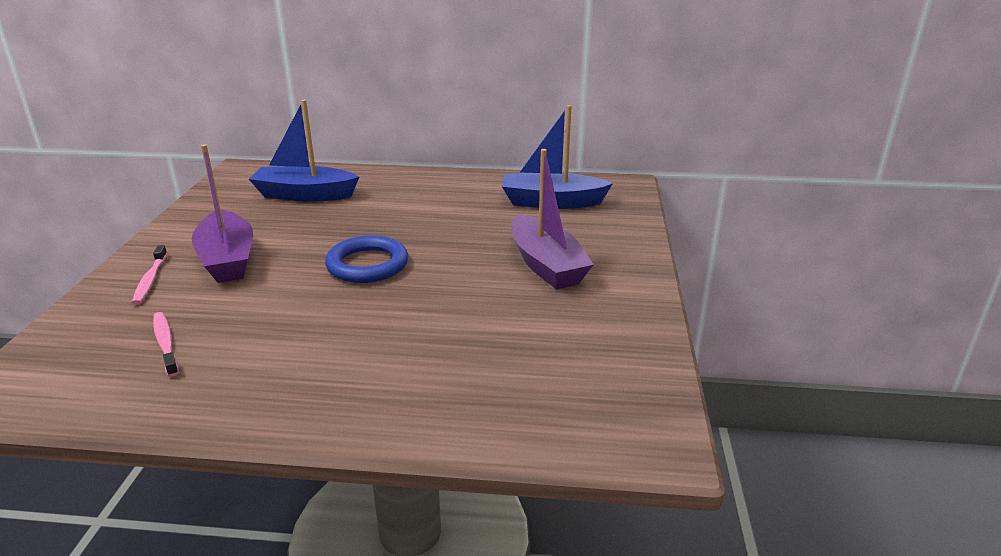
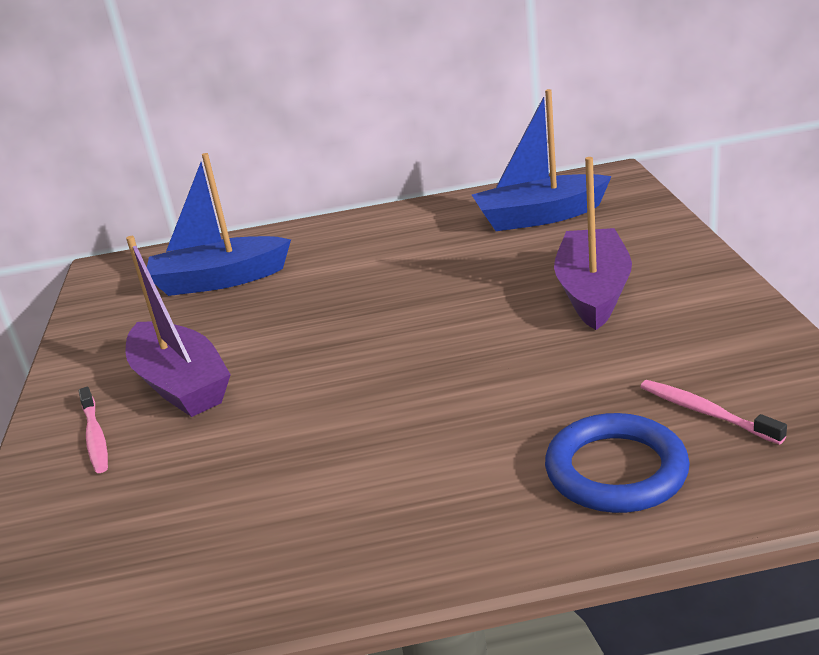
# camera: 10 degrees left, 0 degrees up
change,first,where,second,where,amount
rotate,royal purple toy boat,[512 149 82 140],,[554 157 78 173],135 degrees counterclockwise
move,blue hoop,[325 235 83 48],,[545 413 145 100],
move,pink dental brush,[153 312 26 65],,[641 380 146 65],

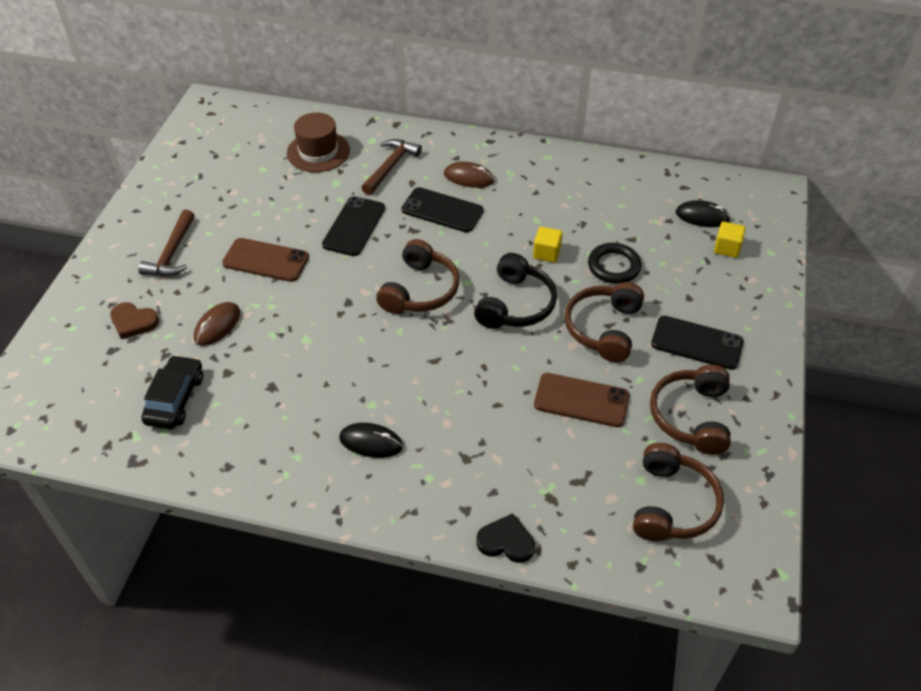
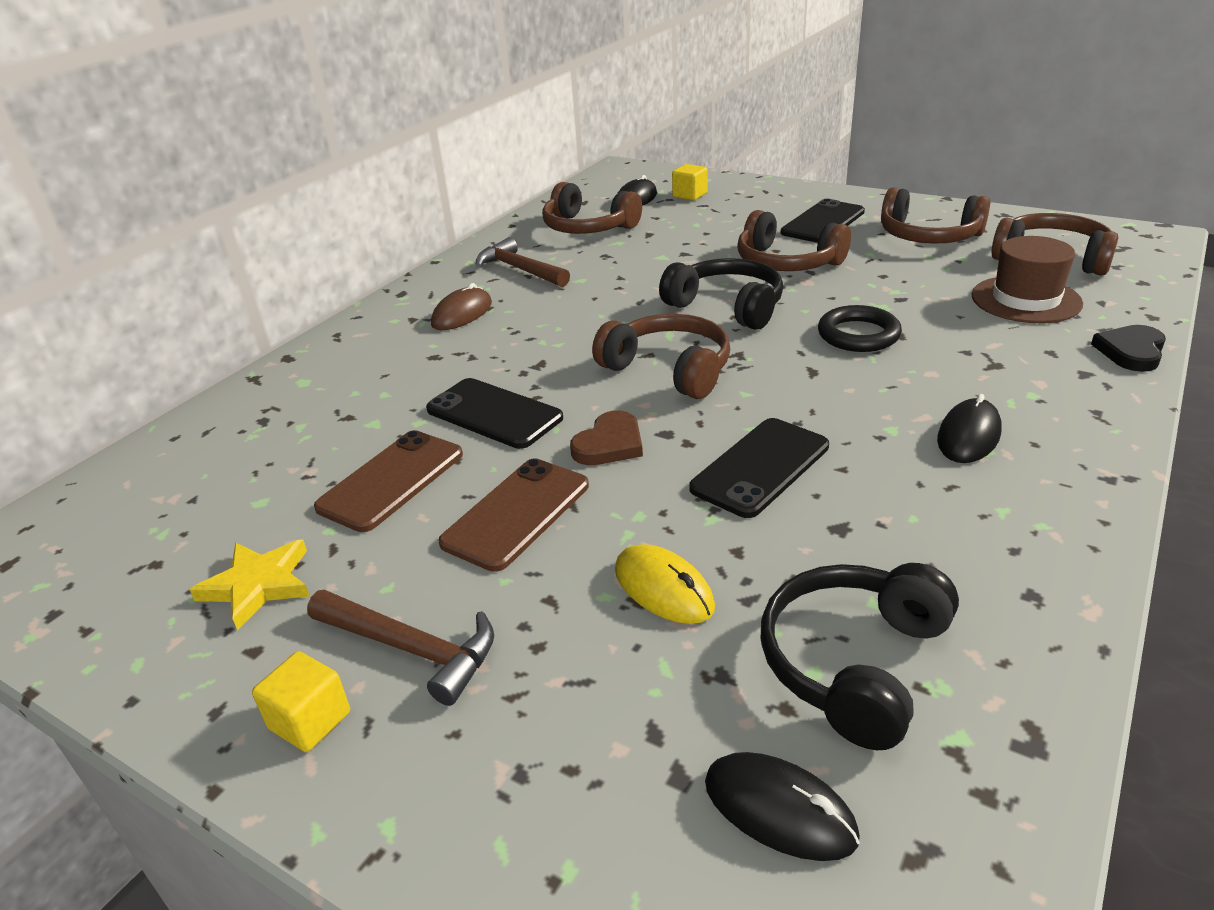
# camera: 70 degrees left, 15 degrees down
change,first,where,second,where,amount
move,dark brown tall hat,[287 113 63 59],,[972 236 111 87],
move,dark brown hammer,[361 139 61 56],,[476 237 94 50],
move,jet-black phone,[402 187 81 45],,[689 418 140 100],
move,bright yellow block,[533 227 30 36],,[252 651 98 101],
move,jet-black hoop,[588 243 53 41],,[818 305 84 47],
move,dark brown heart,[110 302 49 37],,[570 410 73 55],
recolor,dark brown mouse,[194 302 46 44],bright yellow mouse,[615 544 100 80],
replace,jet-black automobile,[141 355 62 74],jet-black headphones,[761 563 198 187],
move,dark brown phone,[534 373 95 54],,[314 430 149 102],
insert,,,dark brown headphones,[542 182 100 52],
insert,,,bright yellow star shape,[190 540 120 90],
insert,,,jet-black mouse,[705 752 155 109],

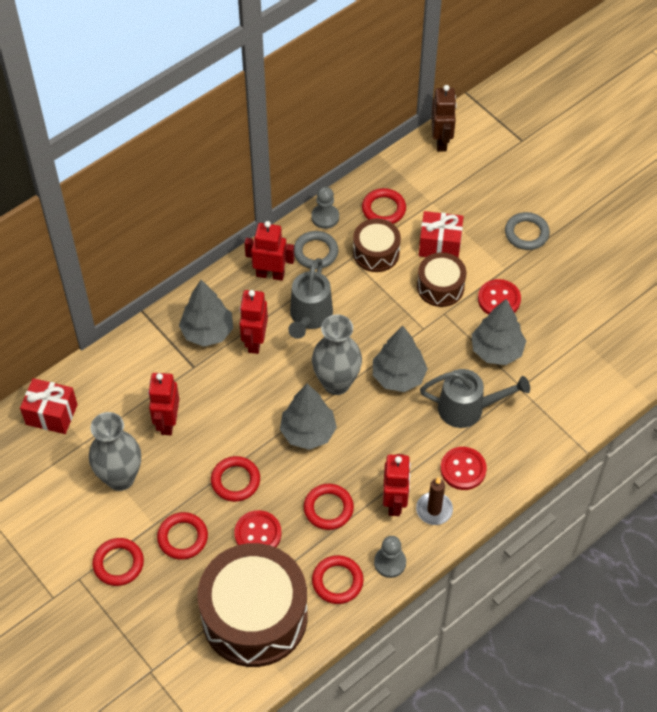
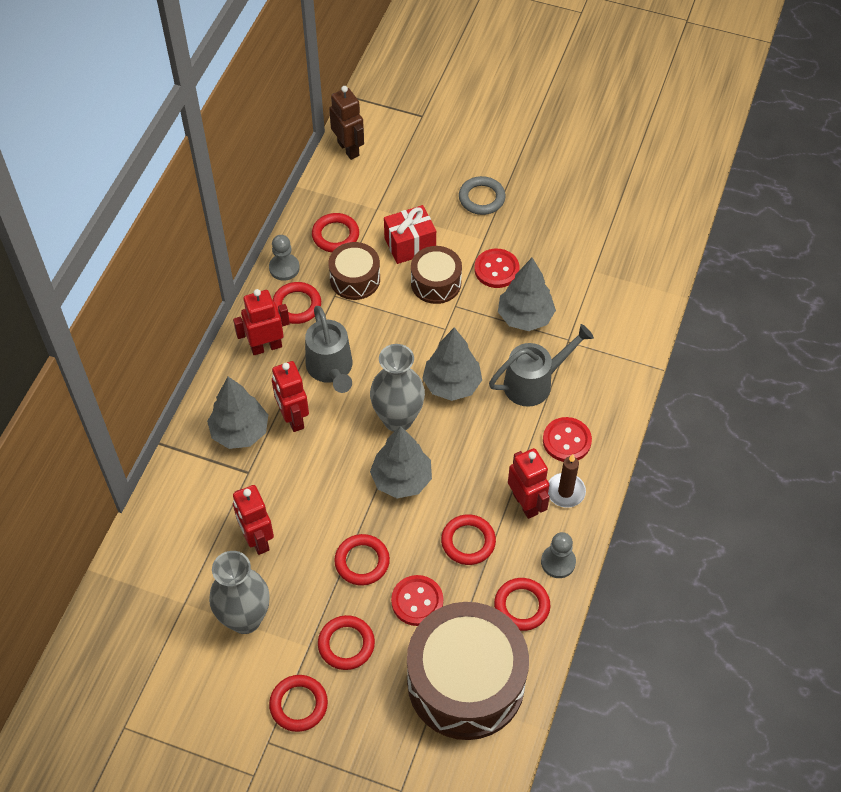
# camera: 30 degrees left, 0 degrees up
change,first,where,second,where,amount
recolor,grey hoop,[294 231 45 38],crimson hoop,[272 282 49 42],
delete,crimson gift,[20 378 58 56],,,

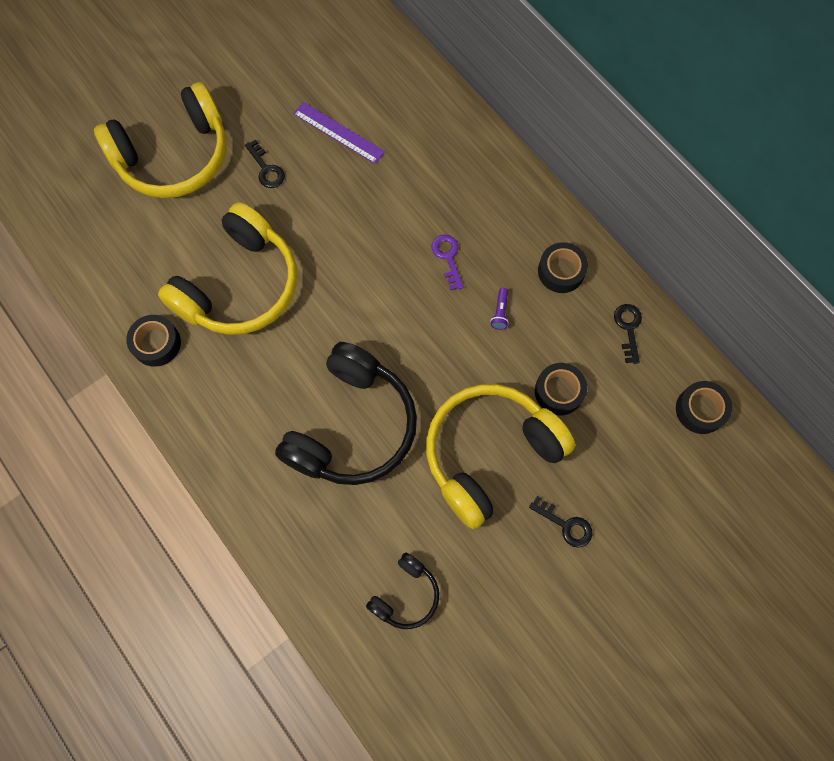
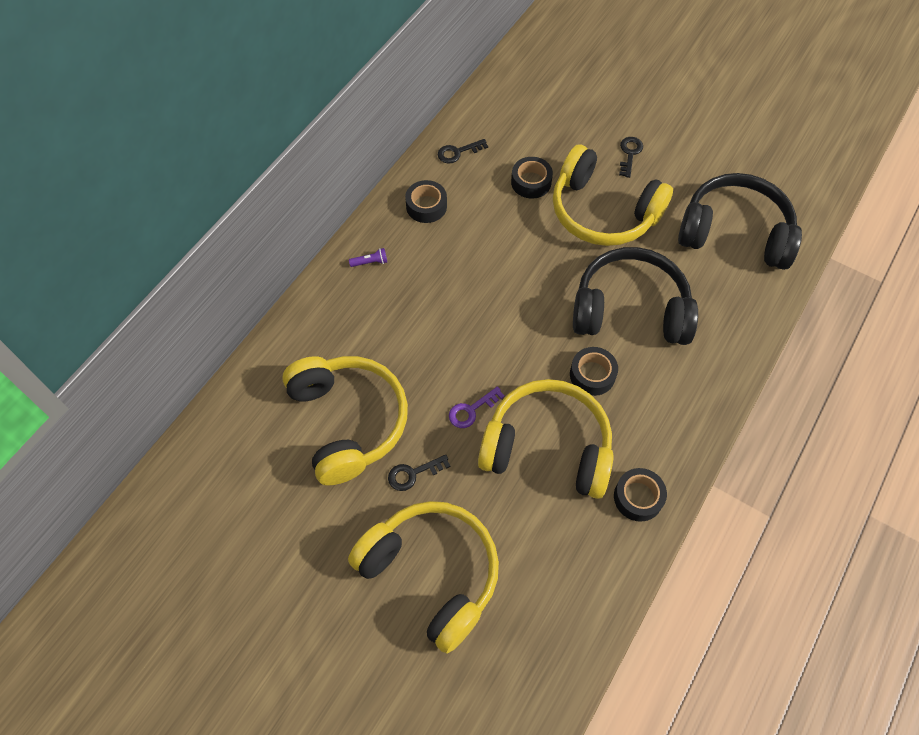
# camera: 110 degrees left, 10 degrees down
change,first,where,second,where,amount
replace,royal purple measuring stick,[293 102 92 62],bright yellow headphones,[282 356 126 129],
rotate,jet-black door key,[245 139 40 49],,[388 455 62 36],150 degrees counterclockwise
move,royal purple door key,[432 235 32 55],,[449 386 56 42],
move,royal purple pocket torch,[491 288 18 42],,[349 248 38 19],
move,jet-black sticky tape,[676 381 56 53],,[570 347 48 49],
resize,jet-black headphones,[366 552 73 77],,[678 173 124 97],x2.07

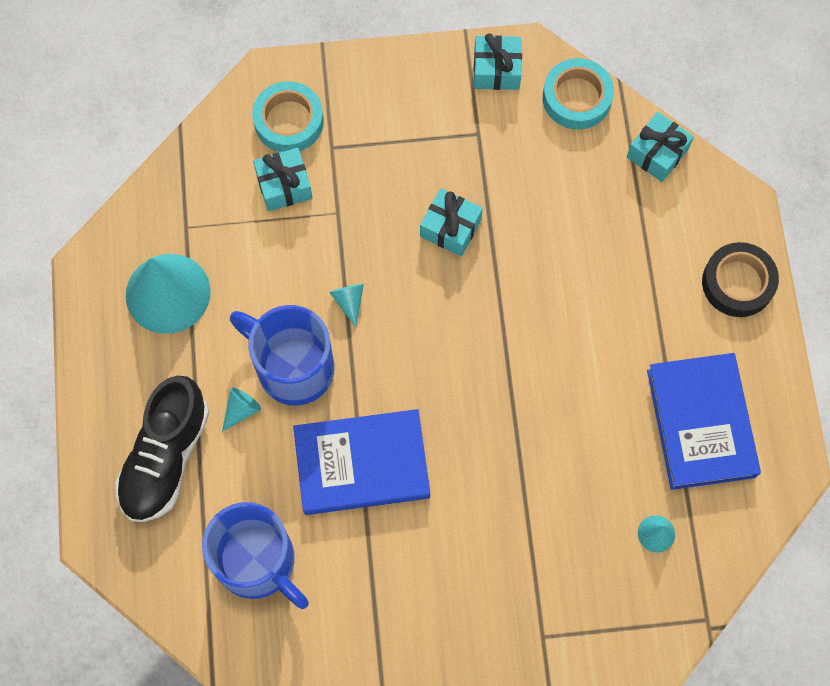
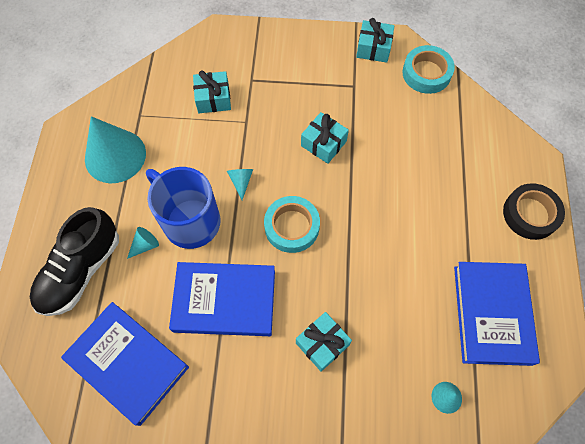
# camera: 10 degrees right, 5 degrees down
change,first,where,second,where,amount
move,teal sticky tape,[252 81 72 71],,[264 196 56 57],
move,teal gift,[627 112 67 70],,[296 312 56 60],
replace,blue mug,[202 502 107 107],blue hardback,[61 302 128 124],

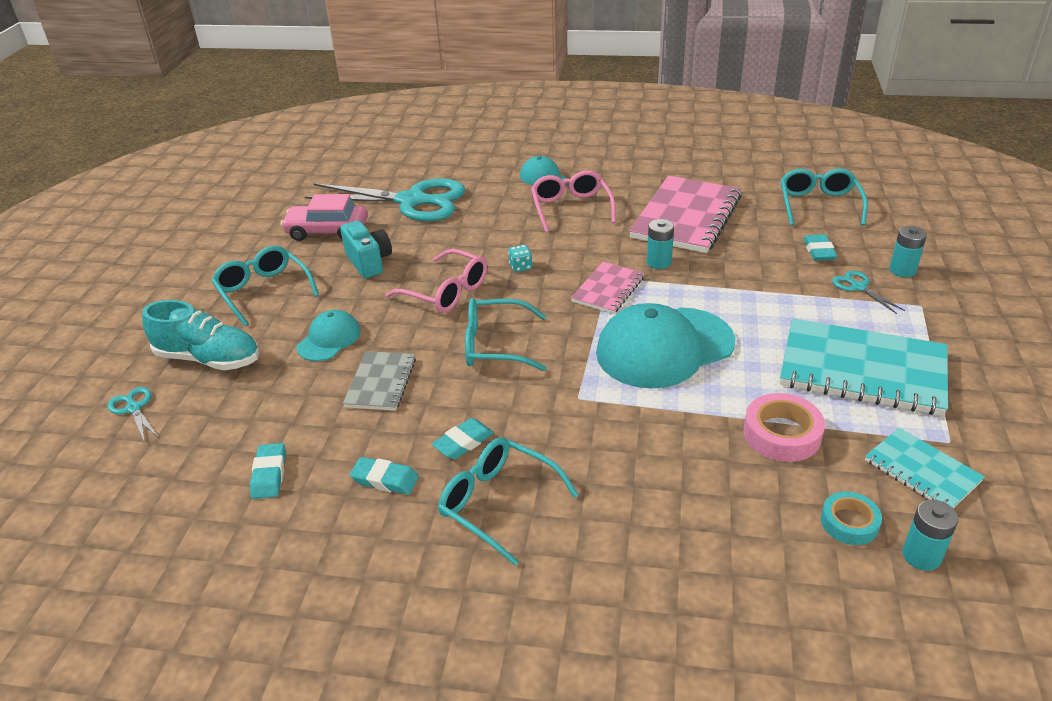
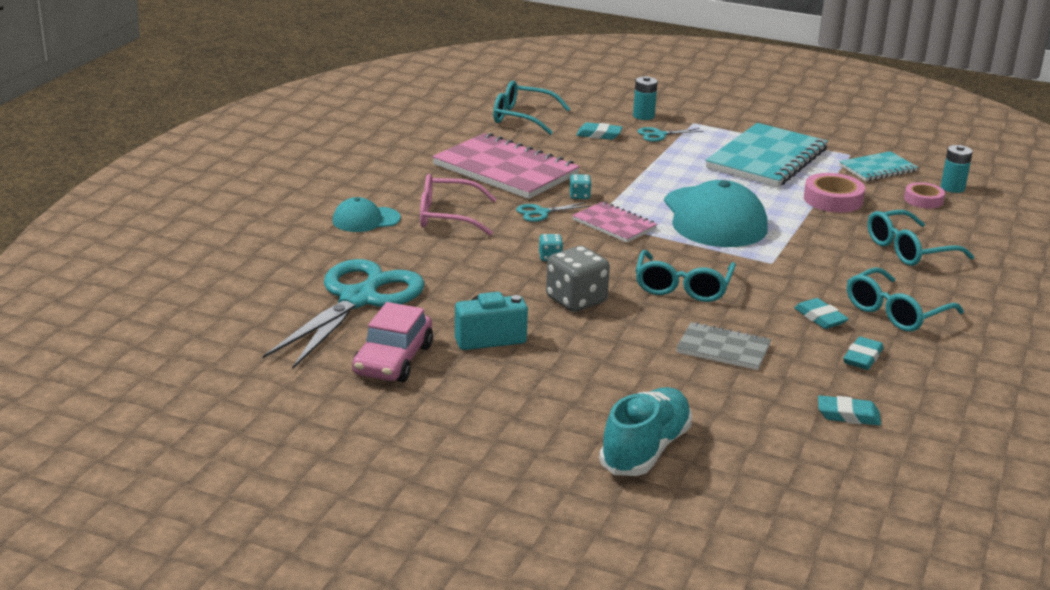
# camera: 80 degrees left, 10 degrees down
change,first,where,second,where,amount
replace,teal AA battery,[647 219 27 50],teal game die,[570 174 21 25],
move,teal spectacles,[211 246 108 80],,[868 210 106 56],
replace,pink spectacles,[385 249 102 64],grey game die,[546 246 64 66],
delete,teal peaked cap,[297 310 64 51],,,
move,teal pair of scissors,[108 387 51 55],,[516 202 74 20],
recolor,teal sticky tape,[821 492 61 53],pink sticky tape,[904 182 41 26],

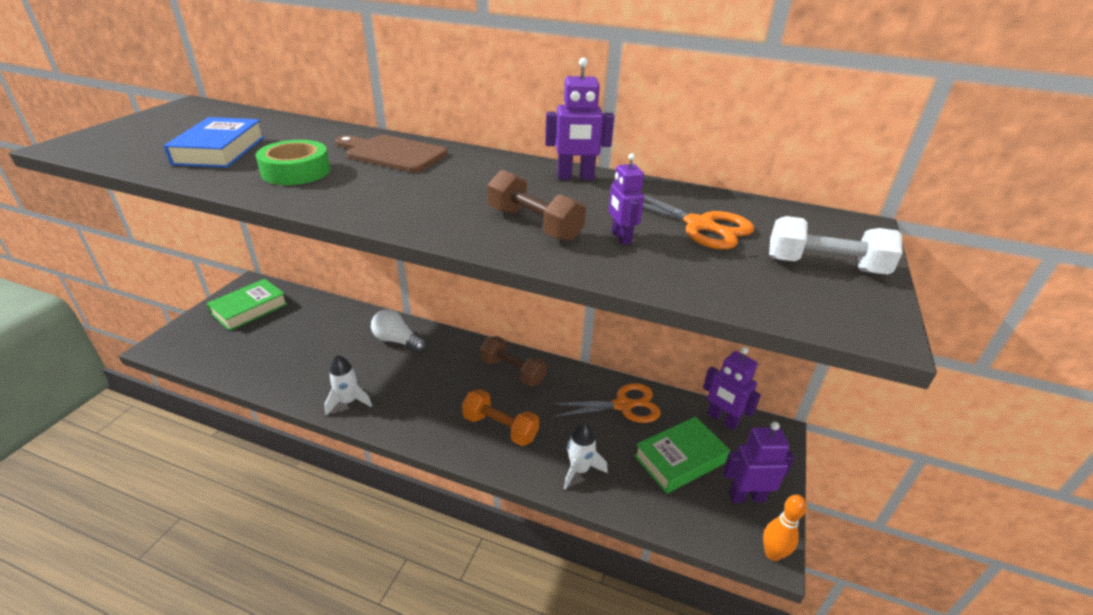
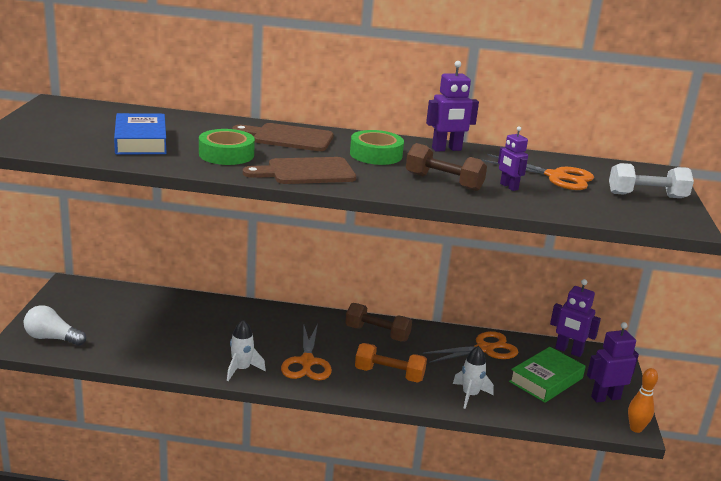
# camera: 15 degrees left, 10 degrees down
change,first,where,second,where,amount
delete,emerald hardback,[207 279 81 52],,,
move,white bulb,[371 309 55 43],,[24 305 62 41],
insert,,,emerald sticky tape,[350 130 54 35],
insert,,,dark brown bread board,[243 157 113 27],
insert,,,orange pair of scissors,[281 323 51 57],

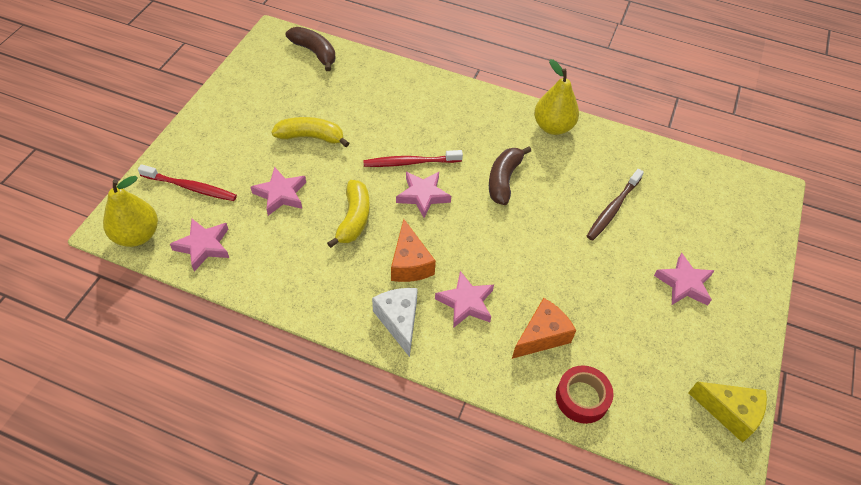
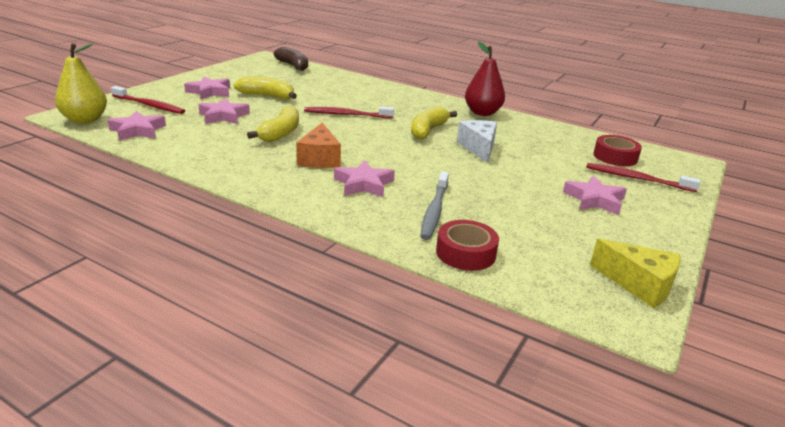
# camera: 10 degrees right, 25 degrees down
change,first,where,second,where,amount
recolor,bright yellow pear fruit,[534 59 45 76],crimson pear fruit,[465 41 40 75],
recolor,dark brown banana fruit,[489 146 42 59],bright yellow banana fruit,[411 106 46 33],
delete,dark brown dental brush,[587 169 57 72],,,
move,pink star shape,[396 172 55 46],,[184 76 46 23],
move,white cheese wedge,[372 288 46 69],,[457 120 40 43],
replace,orange cheese wedge,[512 298 64 61],grey dental brush,[420 171 29 69],
insert,,,crimson sticky tape,[593 135 49 31],
insert,,,crimson dental brush,[586 163 115 29],

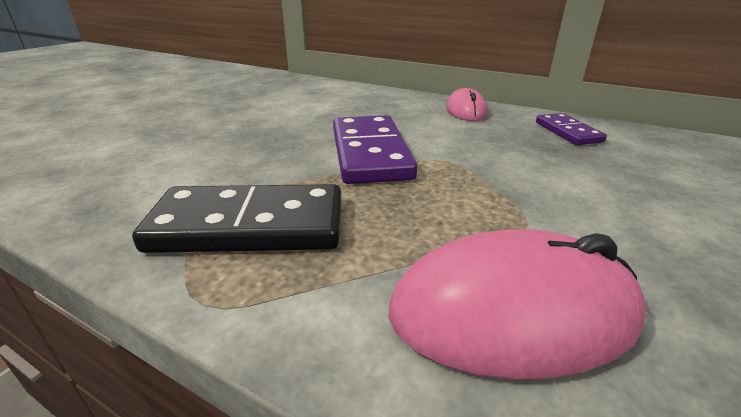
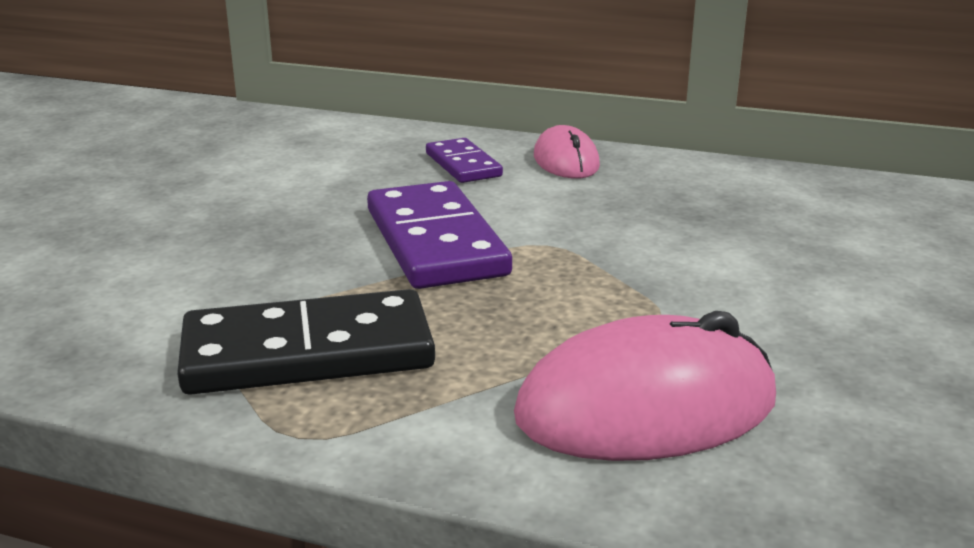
# camera: 10 degrees left, 5 degrees down
change,first,where,second,where,amount
move,royal purple domino piece,[536 113 71 32],,[426 138 77 45],

